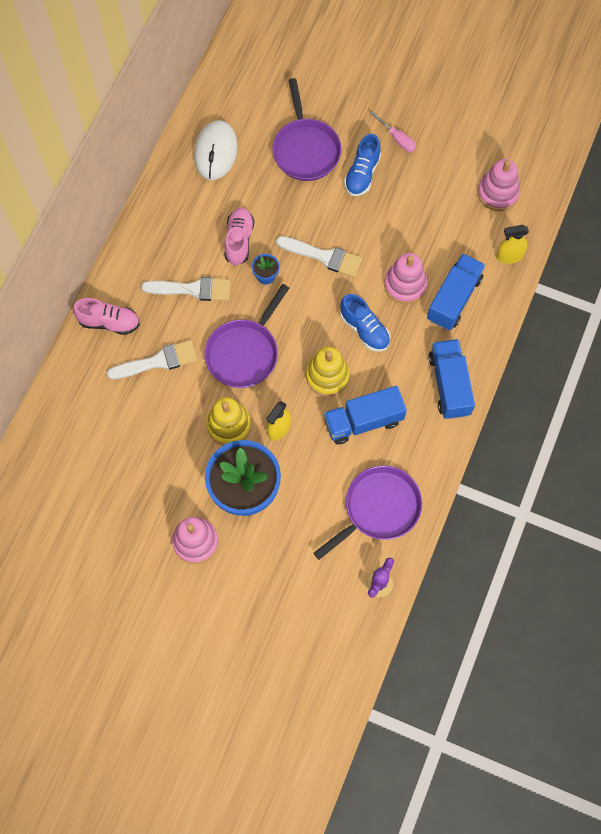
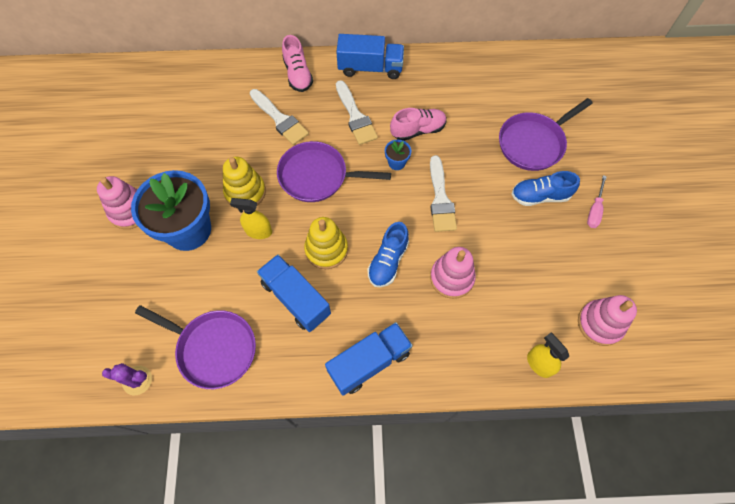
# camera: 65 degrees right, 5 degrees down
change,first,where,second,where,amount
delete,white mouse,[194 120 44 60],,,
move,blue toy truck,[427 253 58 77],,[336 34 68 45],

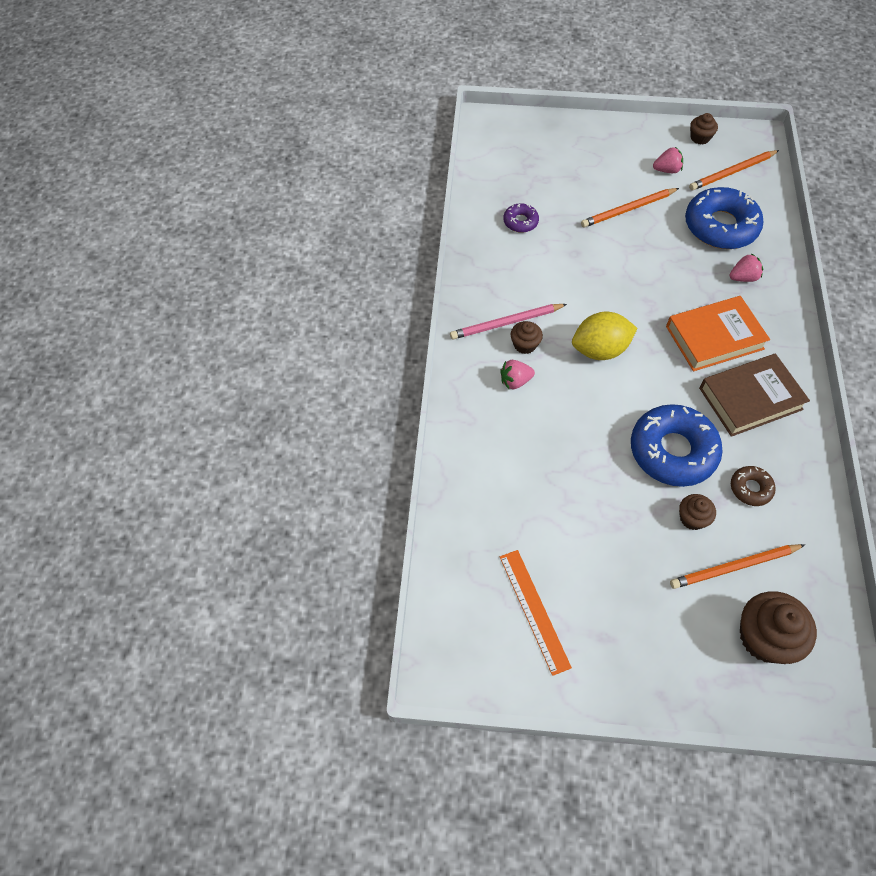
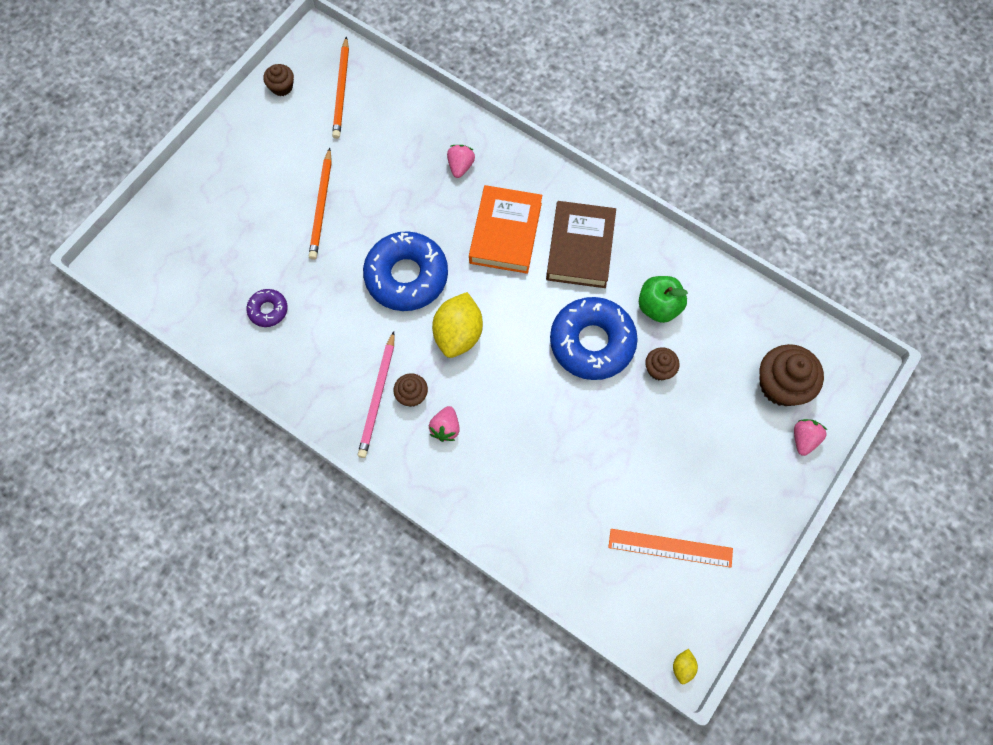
# camera: 60 degrees left, 10 degrees up
change,first,where,second,where,amount
move,pink berry,[653 147 30 26],,[794 419 33 37],
move,blue donut,[685 187 78 62],,[363 231 85 80],
replace,dark brown donut,[731 466 45 40],emerald apple fruit,[639 276 49 47],
delete,orange pencil,[670 544 135 45],,,
insert,,,bright yellow toy lemon,[673 649 25 35],

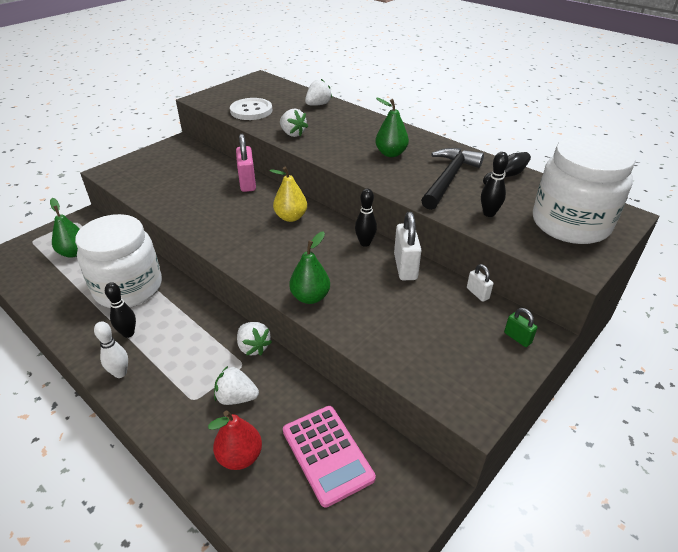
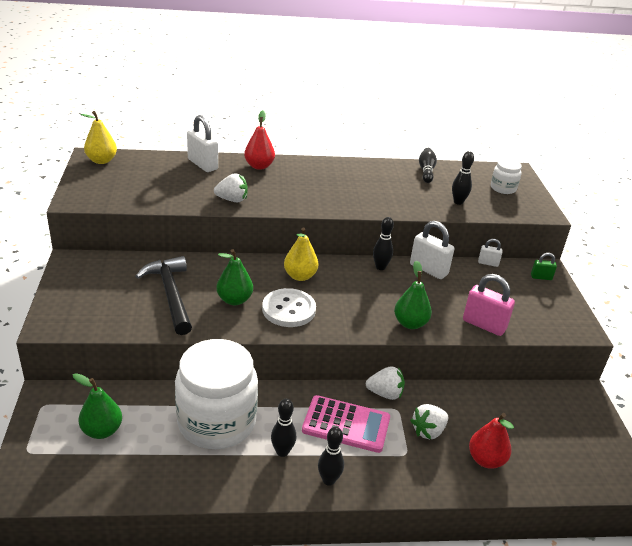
# camera: 50 degrees left, 5 degrees down
change,first,where,second,where,amount
replace,white berry,[305 79 27 27],white lock,[187 115 31 57],
move,white shirt button,[230 98 43 22],,[262 288 54 39],
move,emerald pear fruit,[375 98 34 59],,[216 249 37 56],
move,pink lock,[236 134 20 58],,[463 274 52 62],
resize,white jar,[533 135 103 109],,[491 159 31 35],x0.45
move,jet-black hammer,[421 148 63 62],,[136 256 56 79],
recolor,white tenpin,[94 321 34 57],jet-black tenpin,[318 427 26 59],
move,pink pocket calculator,[283 406 93 102],,[302 395 88 58],
insert,,,crimson pear fruit,[244 110 31 60],
insert,,,bright yellow pear fruit,[81 111 36 53],

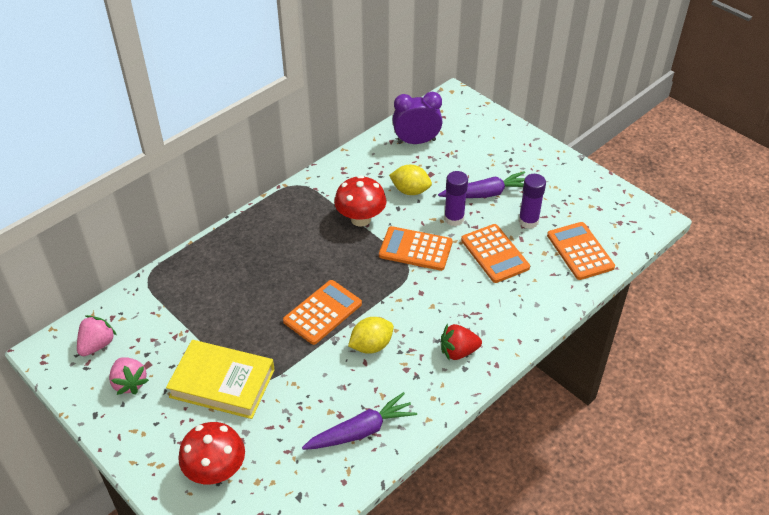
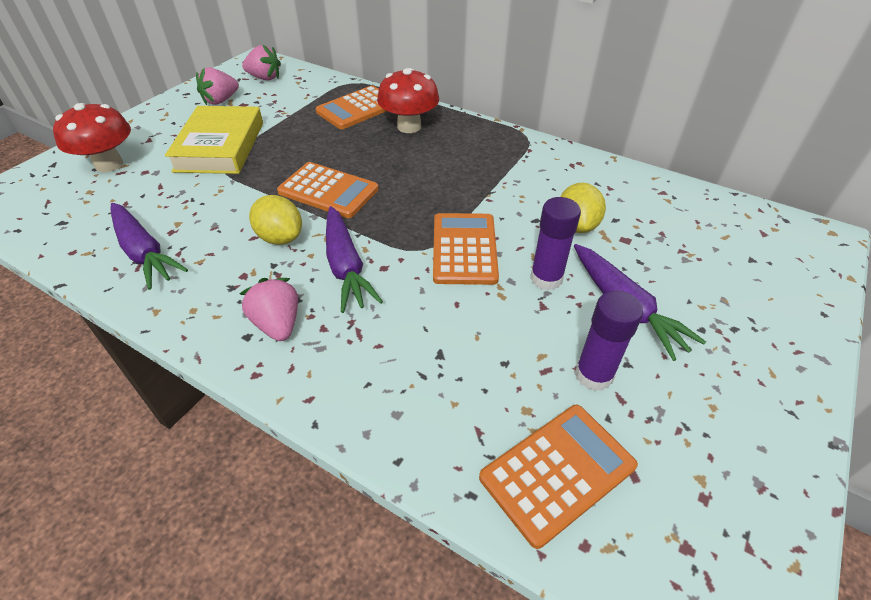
# camera: 75 degrees right, 0 degrees up
change,first,where,second,where,amount
delete,royal purple bedside clock,[392 92 50 52],,,
move,crimson fungus,[334 175 52 52],,[377 68 62 65],
move,orange pocket calculator,[461 224 69 59],,[315 85 71 44],
recolor,crimson berry,[441 323 41 37],pink berry,[240 278 58 63],
insert,,,royal purple carrot,[326 206 57 107],

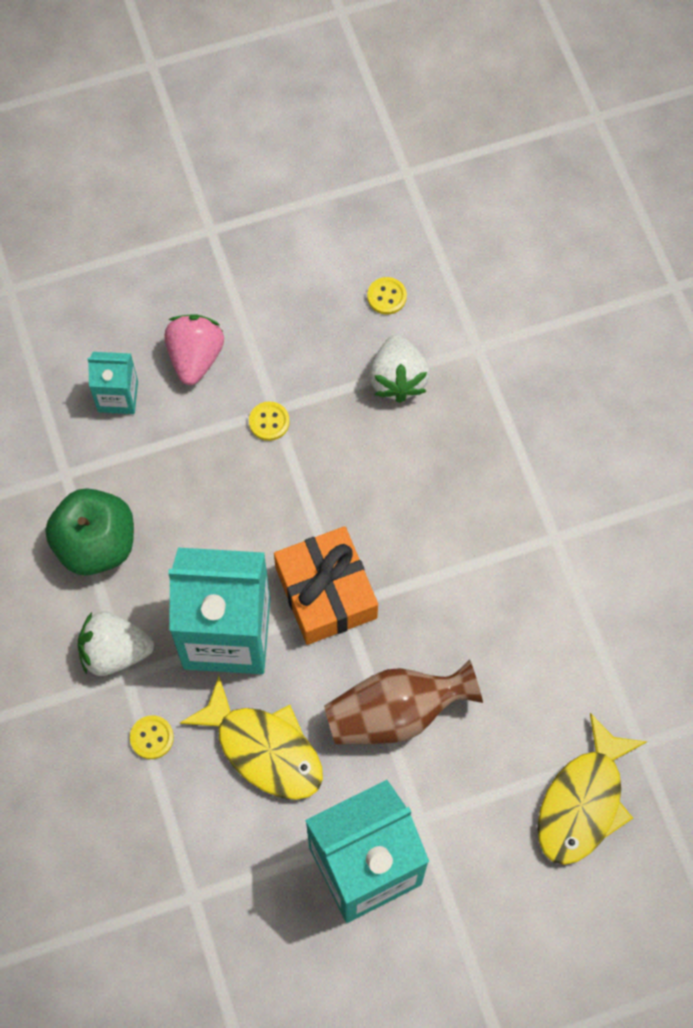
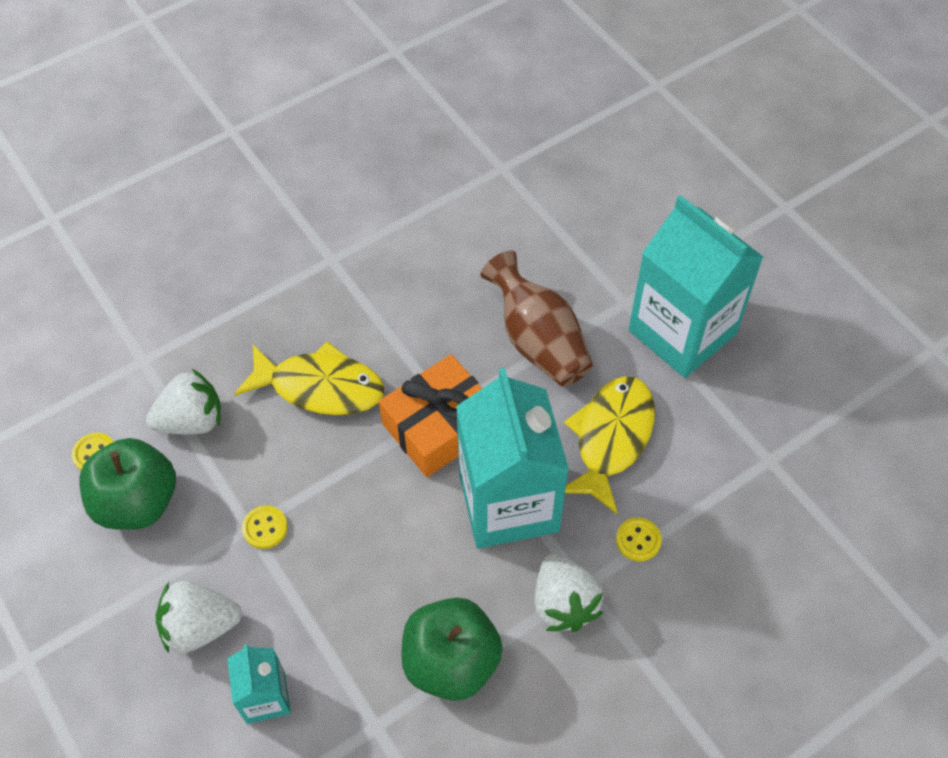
# camera: 105 degrees left, 10 degrees down
change,first,where,second,where,amount
recolor,pink berry,[164 315 60 70],white berry,[156 581 86 72],
move,bright yellow fish,[538 713 109 152],,[234 341 150 74],
insert,,,emerald apple fruit,[79 438 97 92],

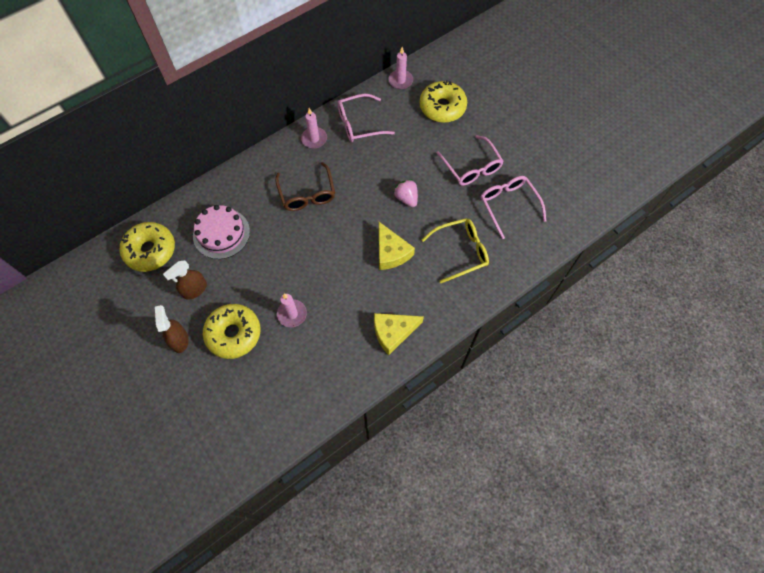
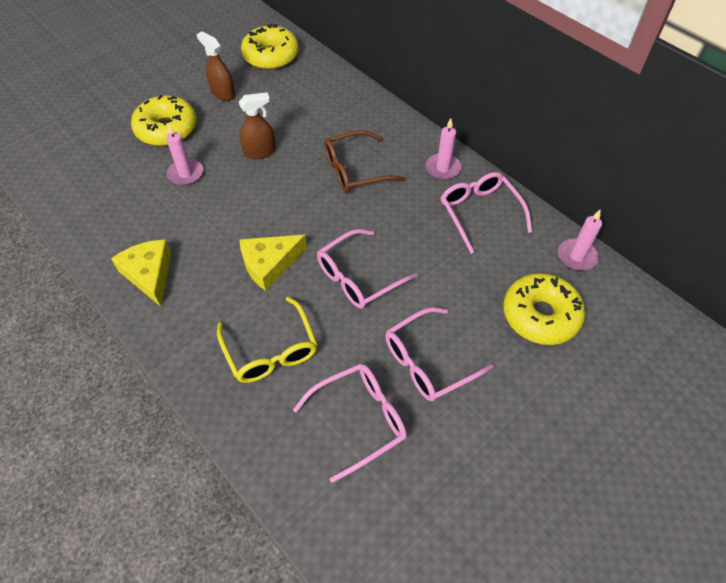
# camera: 85 degrees right, 10 degrees down
change,first,where,second,where,amount
replace,pink berry,[394 179 24 28],pink spectacles,[317 229 101 80],
delete,pink cake,[193 205 57 54],,,
move,dark brown sprayer,[155 305 34 48],,[239 92 37 67],

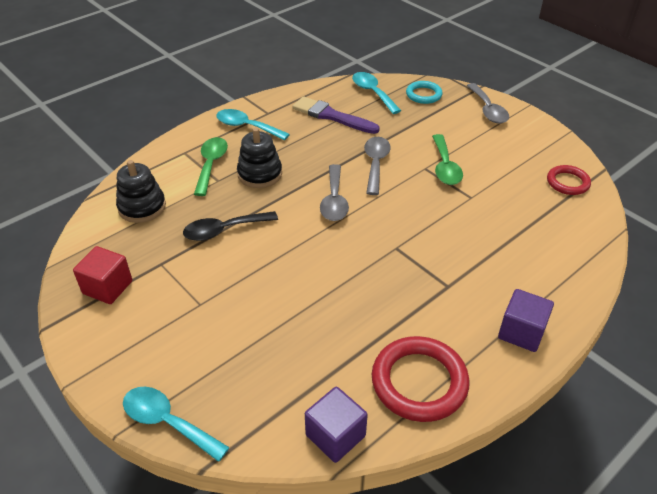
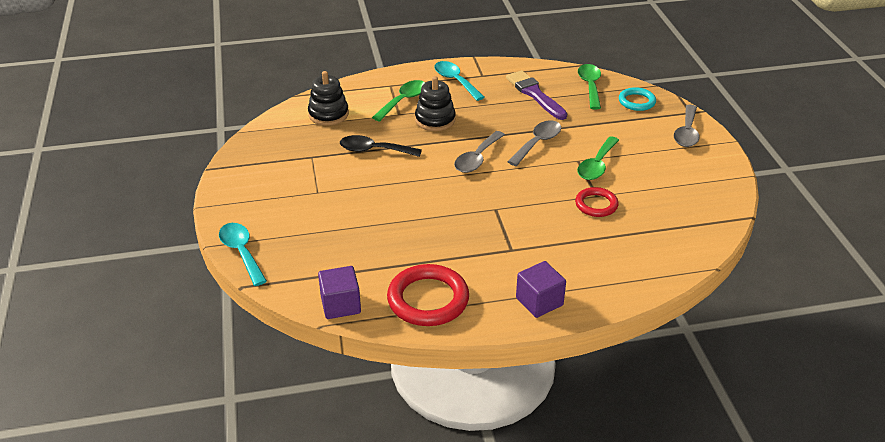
# camera: 30 degrees right, 5 degrees down
change,first,where,second,where,amount
recolor,teal teaspoon,[352 72 49 42],emerald teaspoon,[578 64 23 45],
move,crimson hoop,[547 165 44 30],,[575 187 44 30],
delete,crimson block,[73 246 59 58],,,

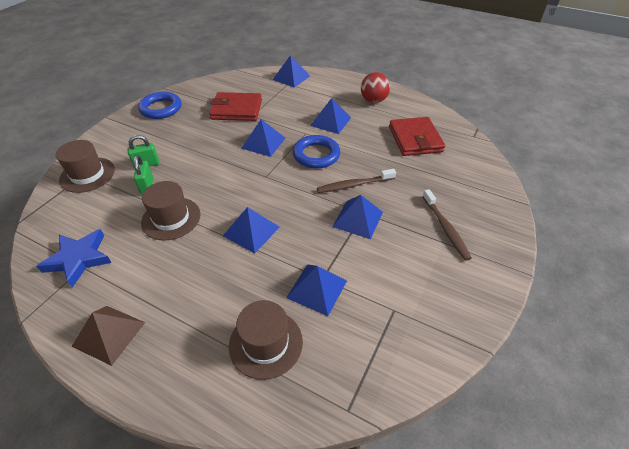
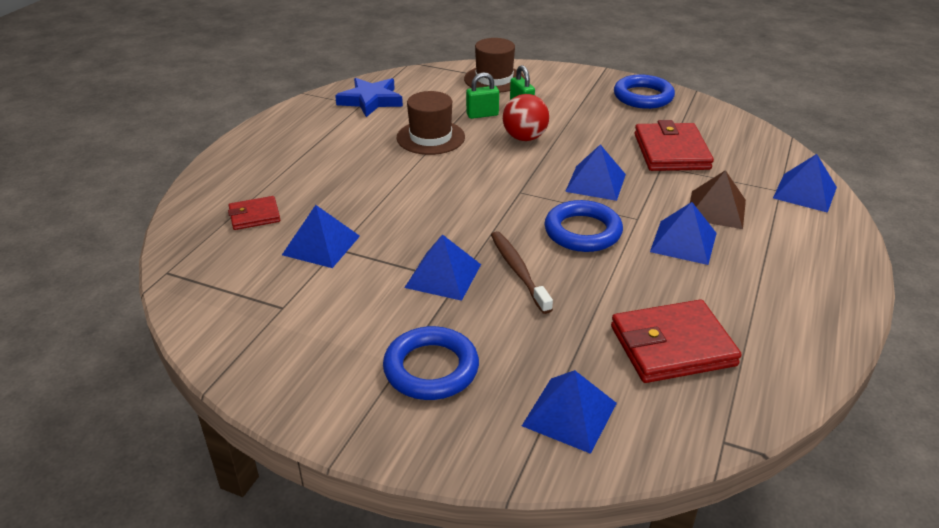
# camera: 85 degrees right, 10 degrees down
change,first,where,second,where,amount
move,crimson sphere,[361 72 29 31],,[503 94 46 47],
replace,dark brown dental brush,[422 189 50 72],blue hoop,[383 326 96 74],
move,blue pyramid,[223 207 57 46],,[522 370 95 84],
replace,dark brown tall hat,[229 300 74 80],crimson card wallet,[228 196 52 34],
move,dark brown pyramid,[72 306 73 60],,[690 170 56 59],

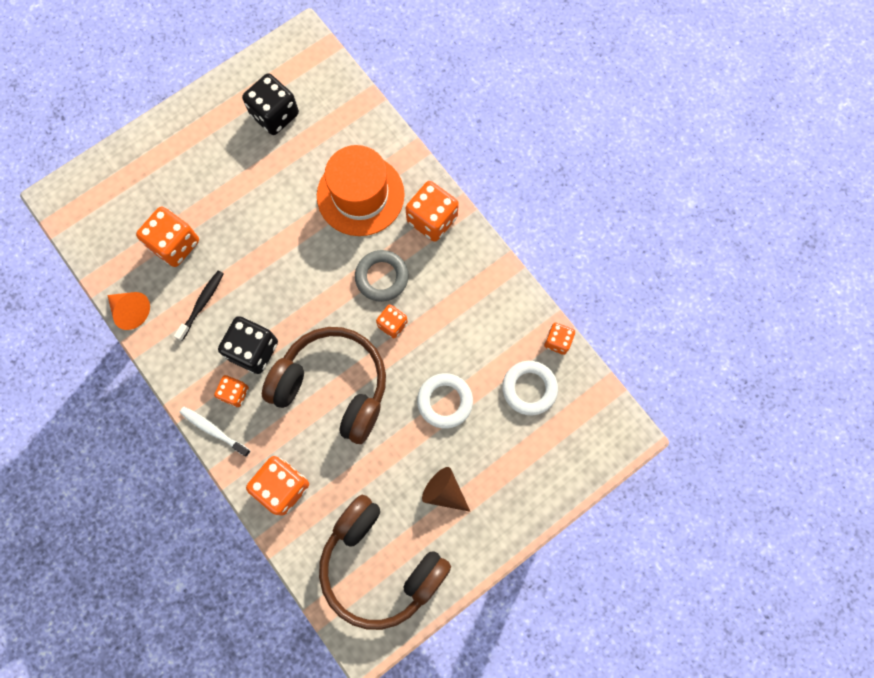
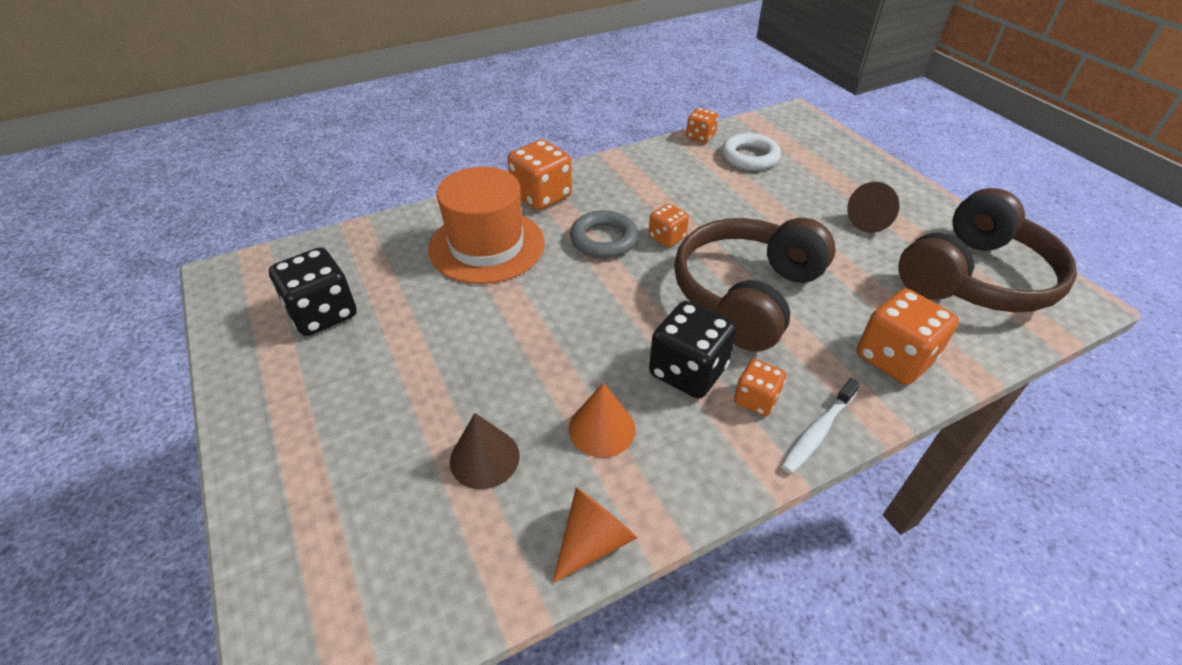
# camera: 80 degrees left, 30 degrees down
change,first,where,second,where,amount
replace,orange game die,[136 207 63 60],dark brown cone shape,[450 413 70 76],
replace,jet-black dental brush,[174 271 50 70],orange cone shape,[569 383 67 75],
delete,white hoop,[417 373 56 56],,,

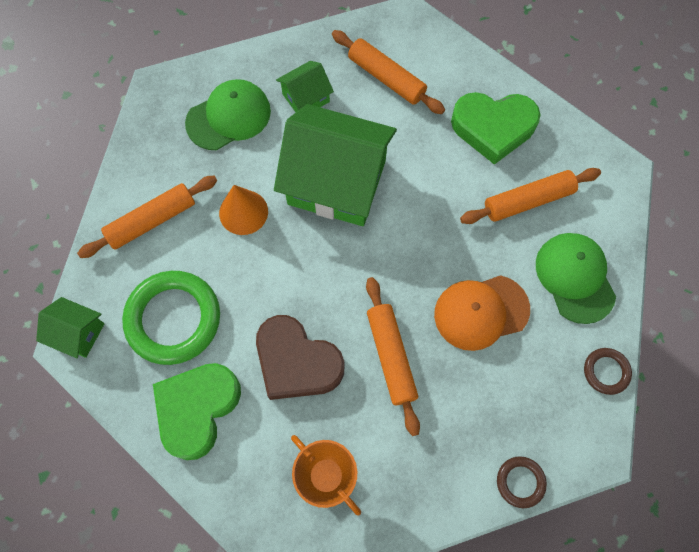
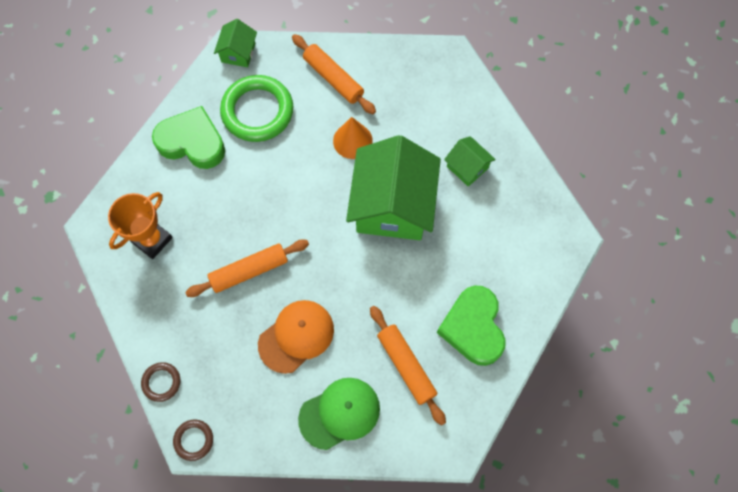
# camera: 80 degrees right, 0 degrees up
change,first,where,second,where,amount
delete,orange pastry roller,[332 30 113 84],,,
delete,emerald peaked cap,[185 79 86 71],,,
rotate,orange peaked cap,[434 275 96 76],,[258 300 76 74],75 degrees clockwise
delete,dark brown heart,[256 315 88 85],,,
move,dark brown hoop,[584 348 48 47],,[173 420 40 41],

